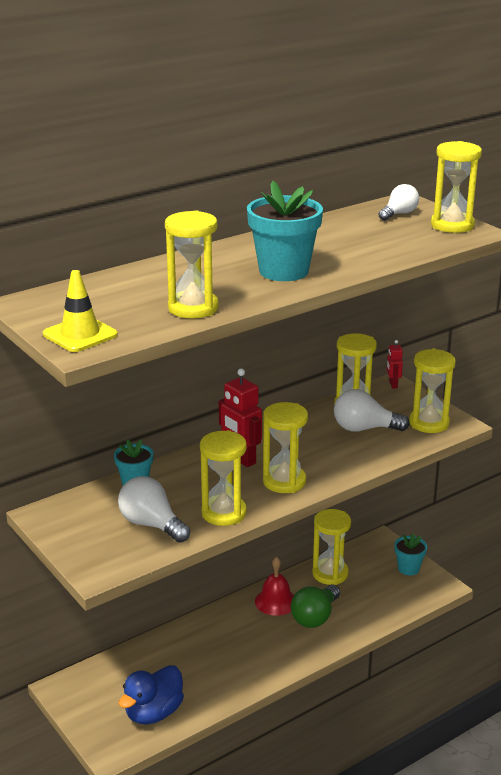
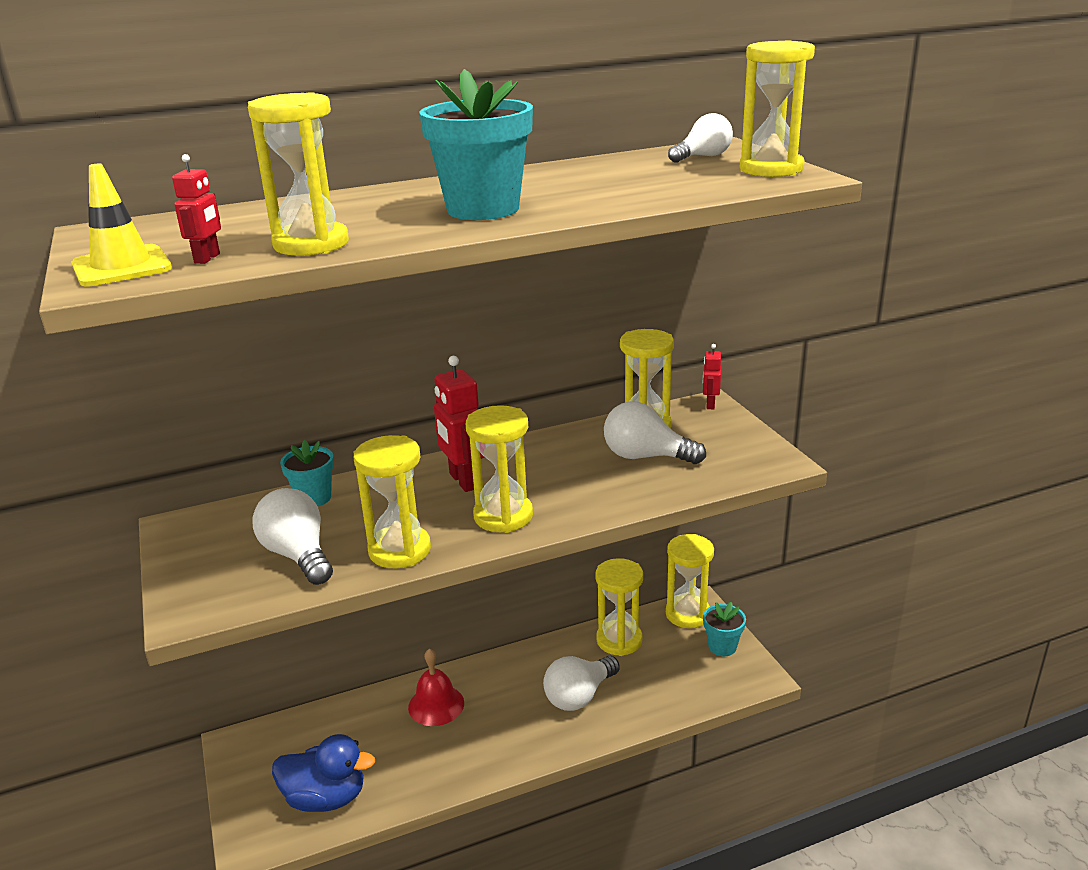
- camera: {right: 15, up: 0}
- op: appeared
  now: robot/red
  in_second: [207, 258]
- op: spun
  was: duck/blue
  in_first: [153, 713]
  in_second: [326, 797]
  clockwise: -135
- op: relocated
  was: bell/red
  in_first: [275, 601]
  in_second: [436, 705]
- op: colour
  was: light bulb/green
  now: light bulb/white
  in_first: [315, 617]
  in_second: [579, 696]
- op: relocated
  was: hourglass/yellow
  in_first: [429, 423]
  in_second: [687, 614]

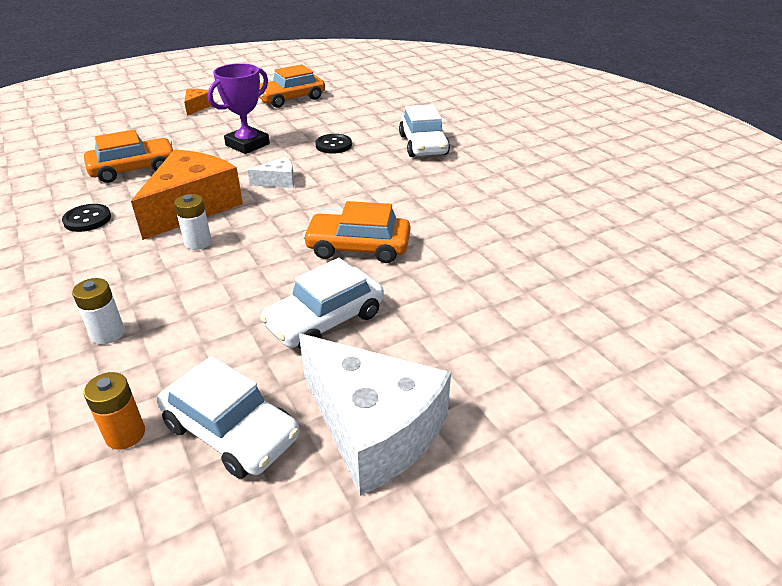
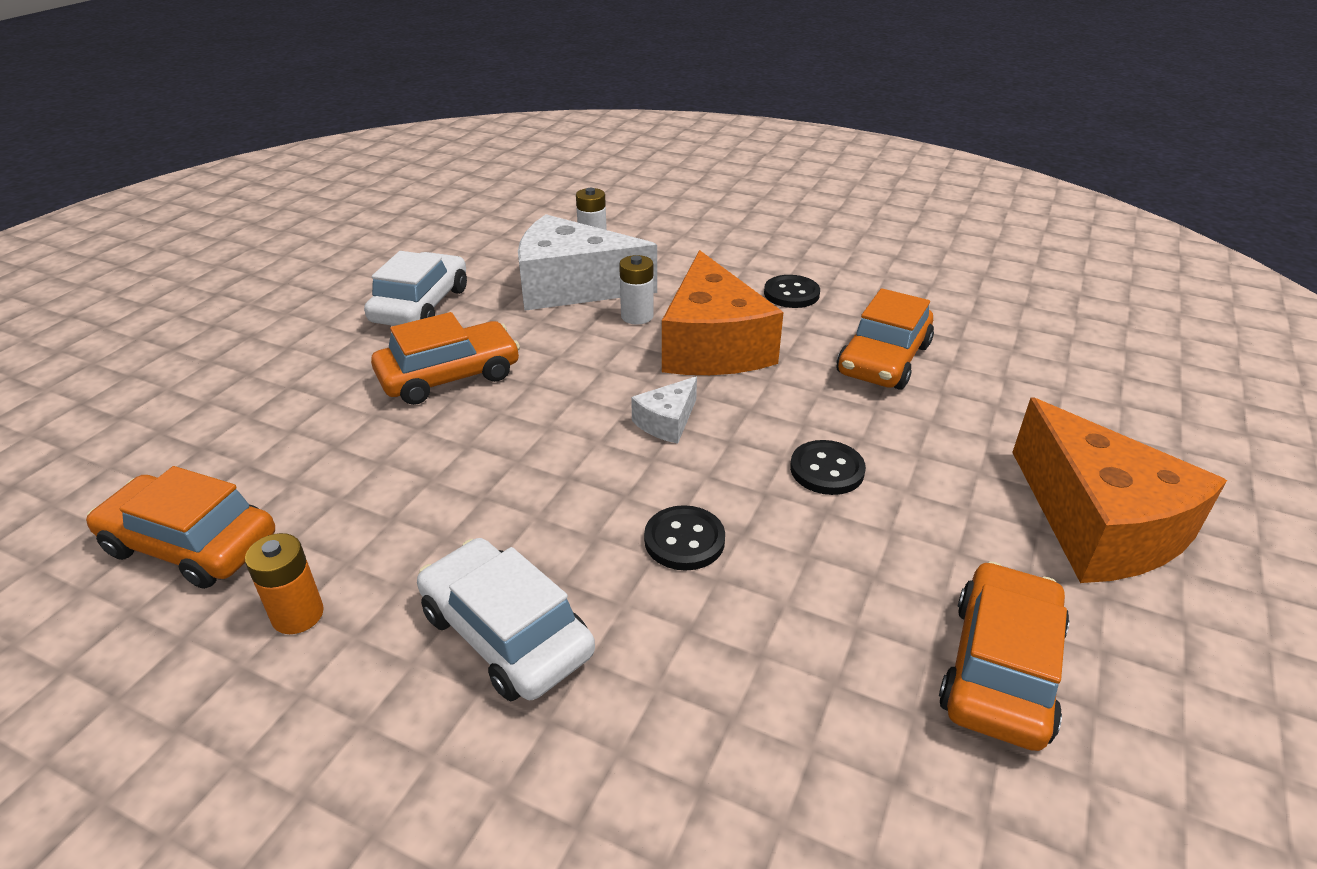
- camera: {right: 145, up: 0}
- op: appeared
  now: car/orange
  in_second: [190, 544]
- op: relocated
  was: battery/orange
  in_first: [125, 434]
  in_second: [298, 615]
- op: relocated
  was: cheese/white
  in_first: [373, 428]
  in_second: [572, 287]
- op: exchanged
  was: trophy/purple
  now: button/black
  in_first: [247, 144]
  in_second: [827, 470]
- op: size
  was: cheese/orange
  in_first: [197, 107]
  in_second: [1097, 524]
  ratio: 2.21
- op: missing
  was: car/white
  in_first: [231, 431]

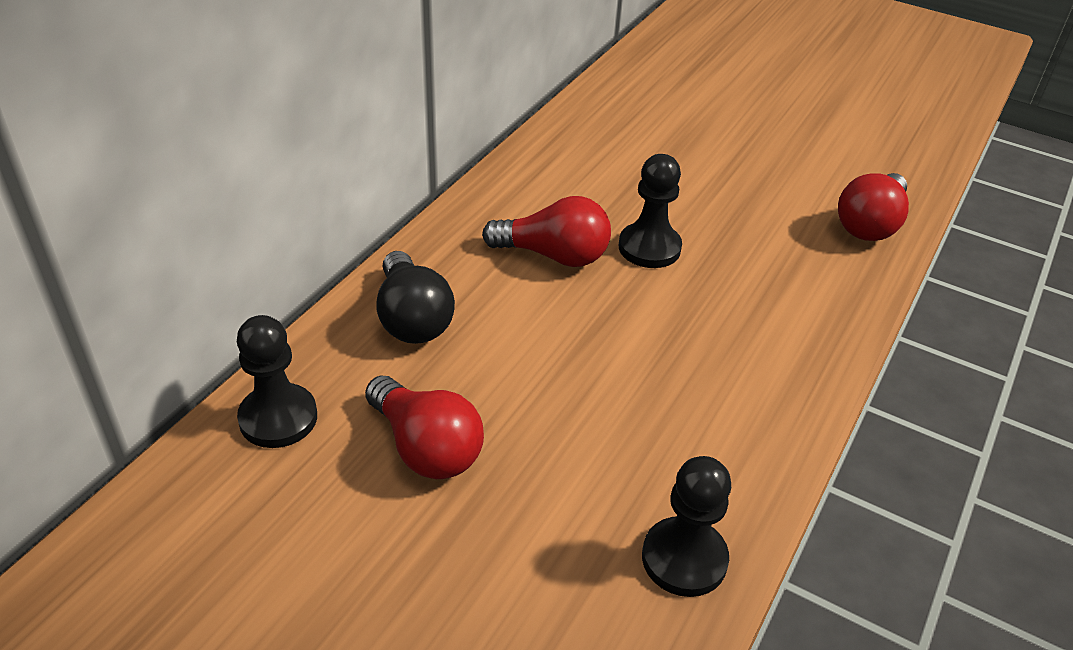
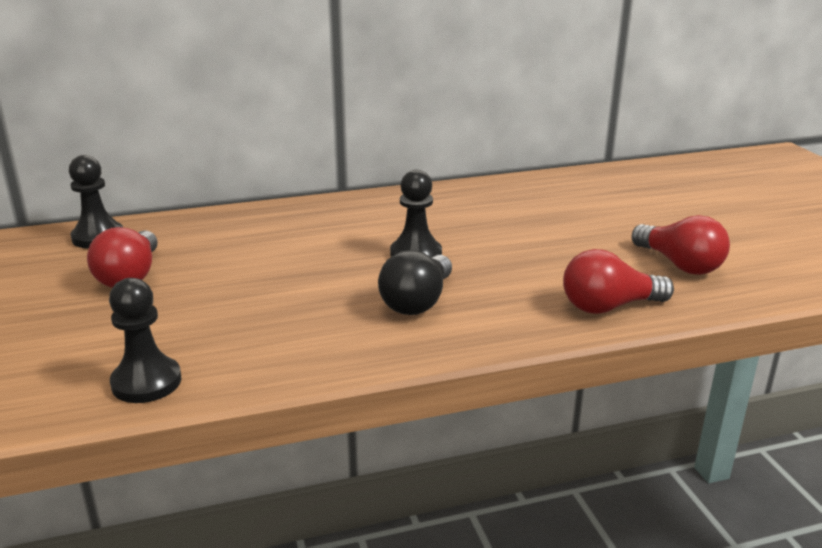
- camera: {right: 45, up: -15}
- op: relocated
  was: light bulb/black
  in_first: [412, 318]
  in_second: [417, 302]
- op: relocated
  was: light bulb/red
  in_first: [554, 255]
  in_second: [680, 265]

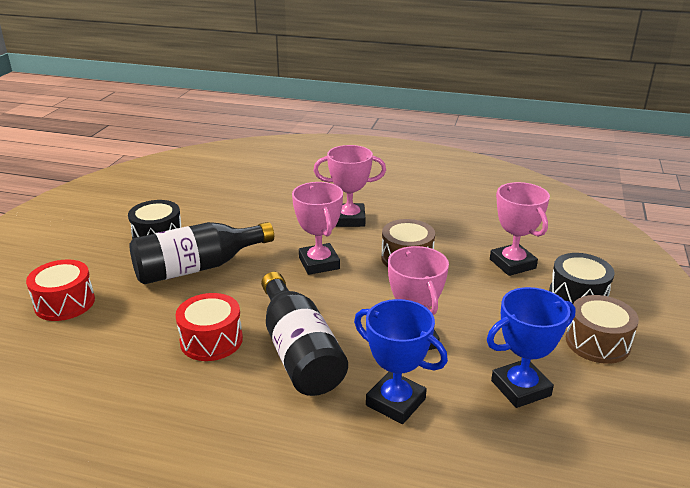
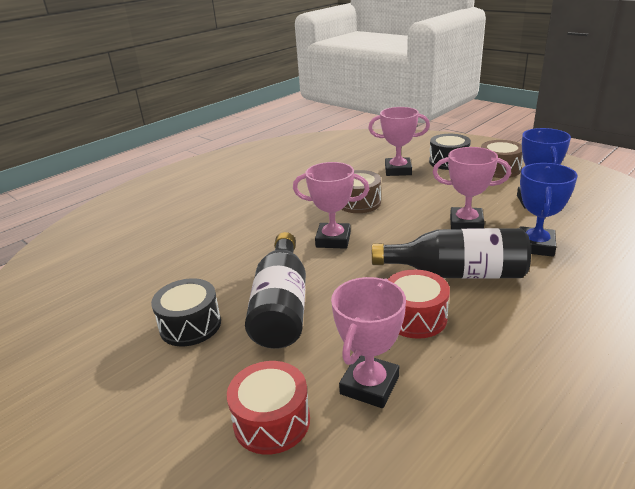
- camera: {right: -60, up: 0}
- op: relocated
  was: trophy/pink
  in_first: [349, 219]
  in_second: [369, 385]
- op: spun
  was: trophy/blue
  in_first: [395, 402]
  in_second: [535, 246]
  clockwise: -45

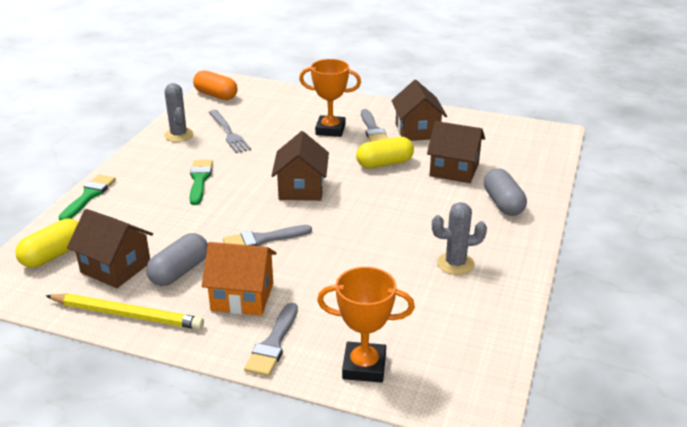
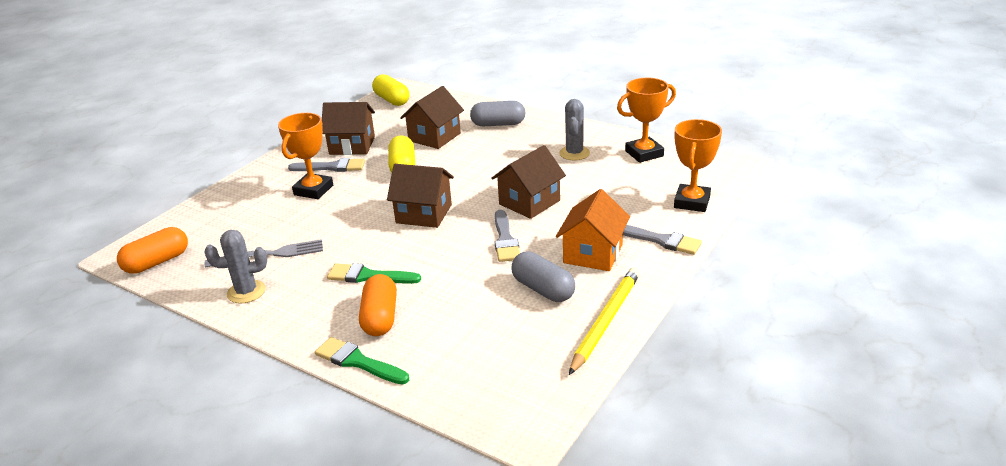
- camera: {right: -75, up: 0}
- op: appeared
  now: capsule/orange
  in_second: [380, 317]
- op: relocated
  was: capsule/yellow
  in_first: [53, 255]
  in_second: [392, 100]
- op: relocated
  was: house/brown
  in_first: [116, 267]
  in_second: [529, 202]
- op: appeared
  now: trophy/orange
  in_second: [644, 153]

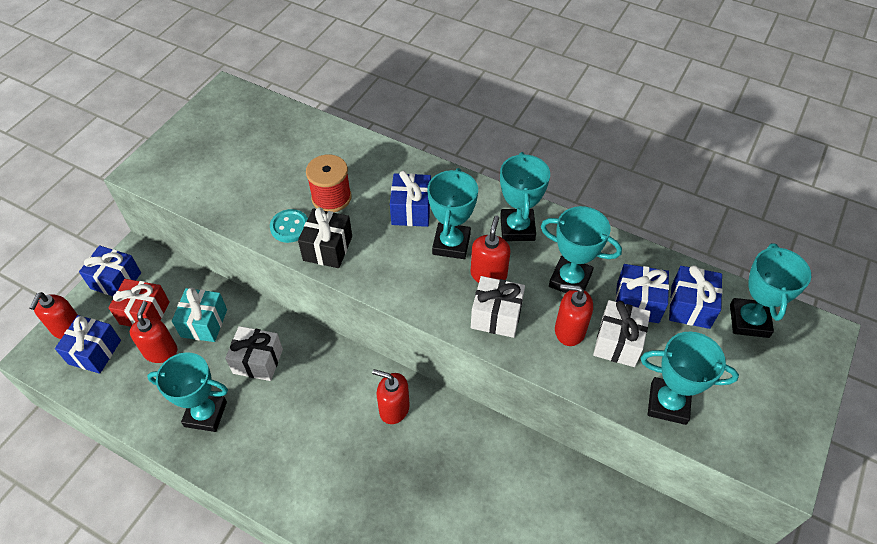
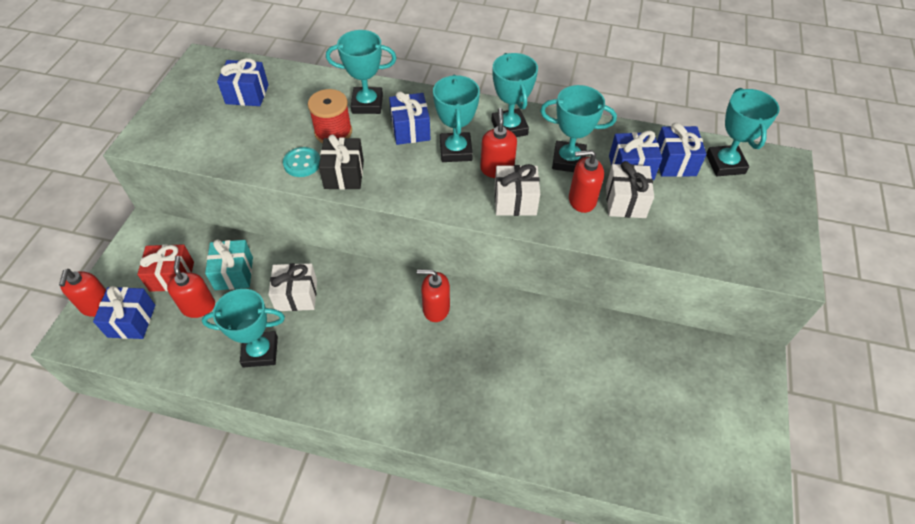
- camera: {right: -15, up: 0}
- op: relocated
  was: gift/blue
  in_first: [116, 281]
  in_second: [247, 94]
- op: relocated
  was: trophy/turquoise
  in_first: [668, 403]
  in_second: [367, 104]

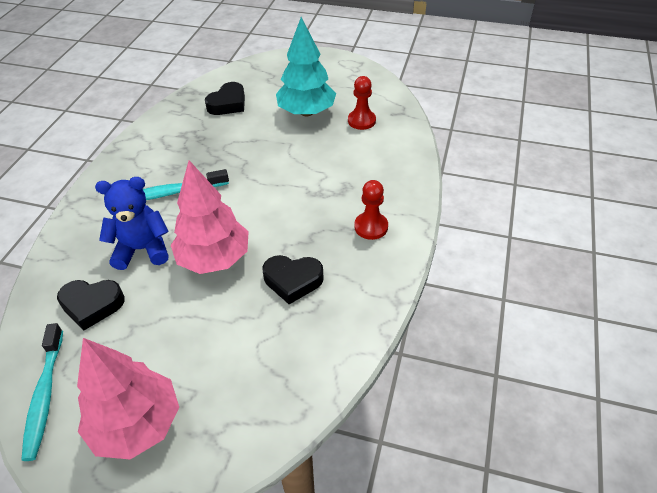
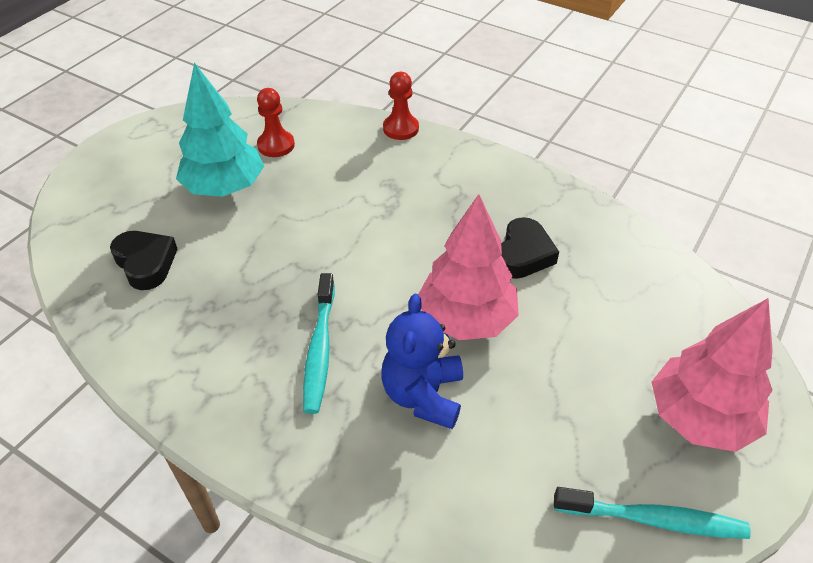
- camera: {right: -75, up: 0}
- op: relocated
  was: pawn/red
  in_first: [371, 227]
  in_second: [400, 128]
- op: missing
  was: heart/black
  in_first: [92, 305]

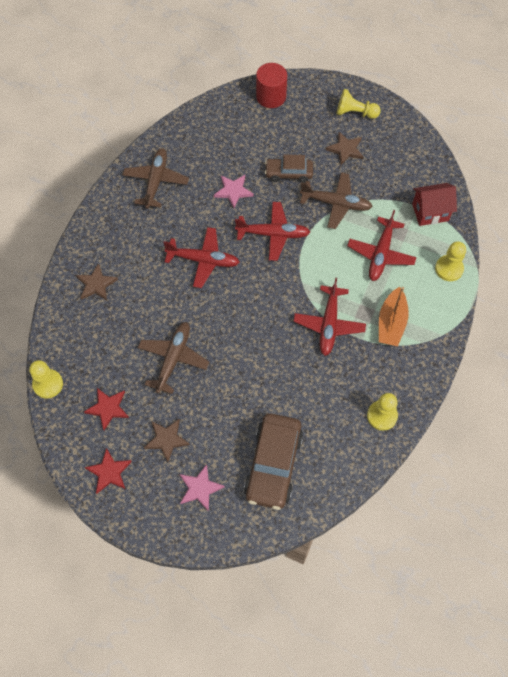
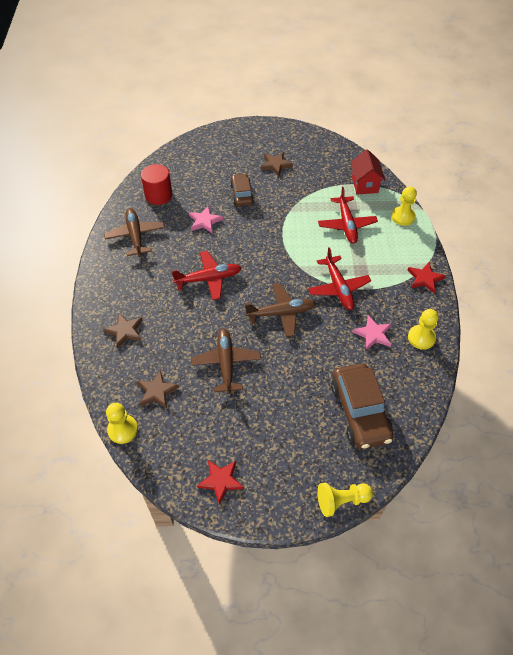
- camera: {right: -25, up: -10}
- op: relocated
  was: star/brown
  in_first: [166, 439]
  in_second: [157, 391]
- op: relocated
  was: cylinder/red
  in_first: [271, 96]
  in_second: [158, 195]
- op: spun
  was: car/brown
  in_first: [288, 173]
  in_second: [242, 194]
  clockwise: 105
- op: relocated
  was: plane/brown
  in_first: [336, 204]
  in_second: [281, 313]
- op: relocated
  was: pawn/yellow
  in_first: [355, 113]
  in_second: [341, 501]
- op: spun
  was: house/red
  in_first: [430, 212]
  in_second: [365, 185]
  clockwise: -60
- op: relocated
  was: star/pink
  in_first: [200, 488]
  in_second: [373, 334]
- op: relocated
  was: star/red
  in_first: [108, 408]
  in_second: [425, 278]
- op: missing
  was: plane/red
  in_first: [273, 234]
- op: missing
  was: boat/orange
  in_first: [391, 323]

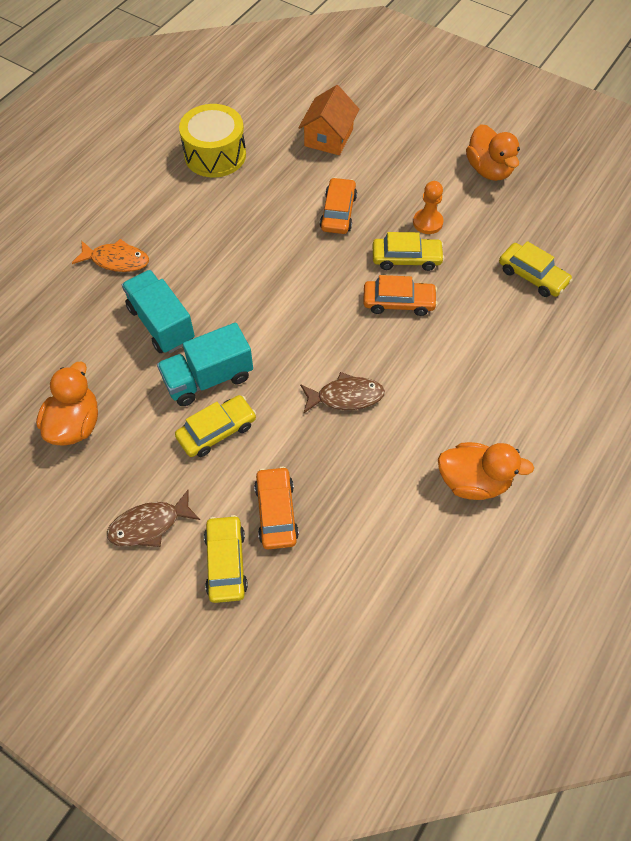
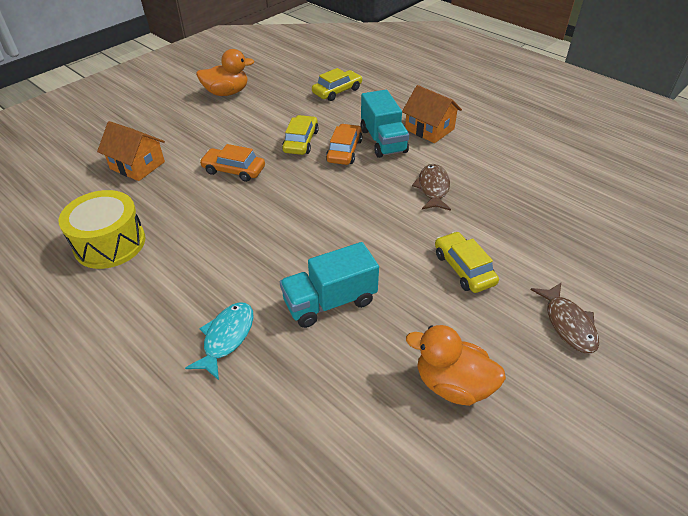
- camera: {right: -80, up: -15}
- op: colour
  was: fish/orange
  now: fish/turquoise
  in_first: [116, 260]
  in_second: [226, 337]
- op: relocated
  was: truck/turquoise
  in_first: [208, 379]
  in_second: [383, 141]
- op: appeared
  now: house/orange
  in_second: [429, 129]
- op: missing
  was: car/yellow
  in_first: [226, 562]
- op: missing
  was: car/orange
  in_first: [276, 512]
- op: missing
  was: pawn/orange
  in_first: [427, 222]
- op: missing
  was: duck/orange
  in_first: [473, 481]

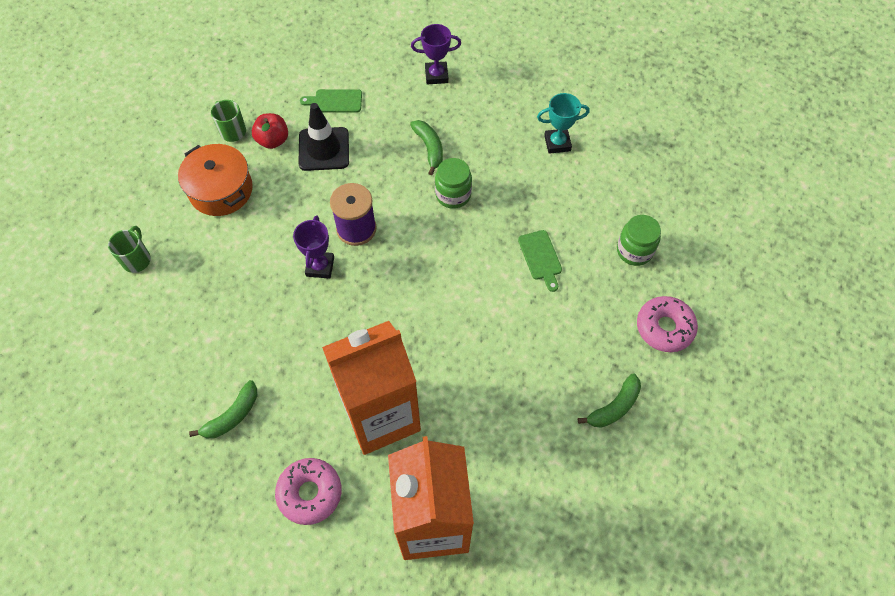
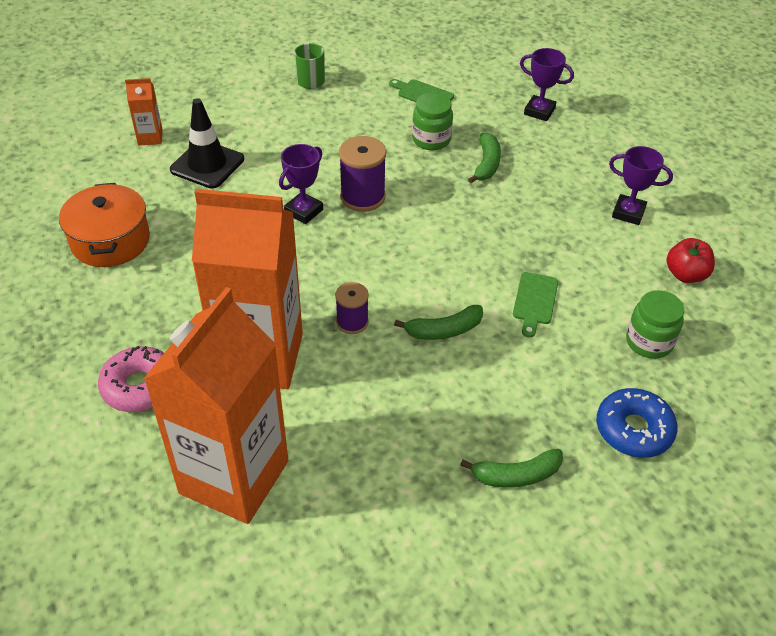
- camera: {right: 30, up: -15}
- op: relocated
  was: pot/orange
  in_first: [221, 190]
  in_second: [110, 241]
- op: exchanged
  was: mug/green
  now: carton/orange
  in_first: [137, 259]
  in_second: [150, 137]
- op: relocated
  was: traffic cone/black
  in_first: [324, 149]
  in_second: [207, 164]
- op: appeared
  now: spool/purple
  in_second: [352, 322]
- op: relocated
  was: banana/green
  in_first: [232, 416]
  in_second: [444, 330]
- op: relocated
  was: jar/green
  in_first: [453, 195]
  in_second: [431, 140]
- op: colour
  was: donut/pink
  now: donut/blue
  in_first: [664, 328]
  in_second: [633, 430]
- op: colour
  was: trophy/turquoise
  now: trophy/purple
  in_first: [557, 143]
  in_second: [628, 213]
- op: relocated
  was: apple/red
  in_first: [273, 140]
  in_second: [685, 275]

